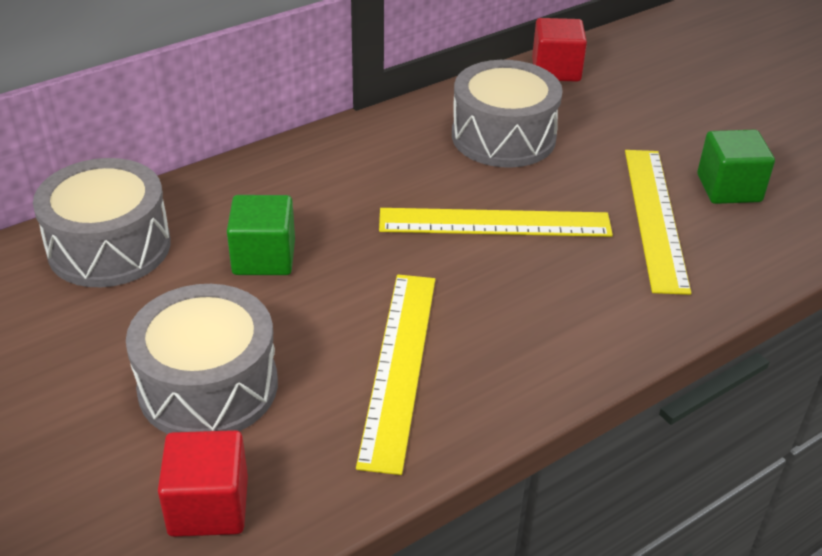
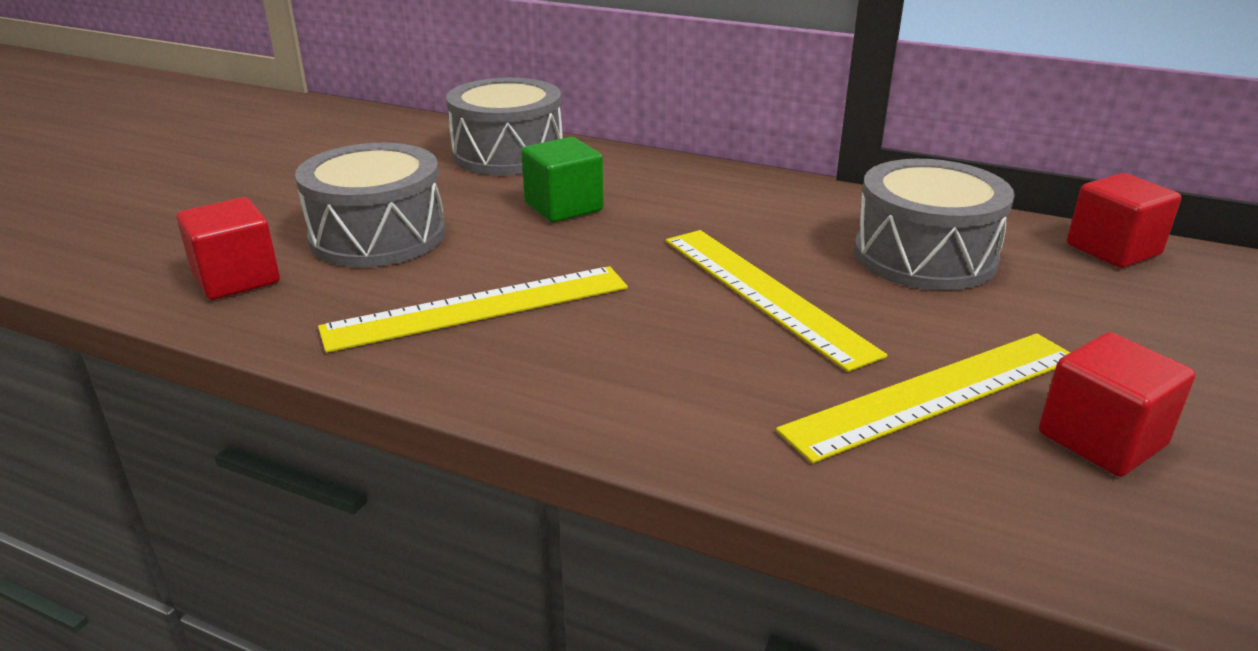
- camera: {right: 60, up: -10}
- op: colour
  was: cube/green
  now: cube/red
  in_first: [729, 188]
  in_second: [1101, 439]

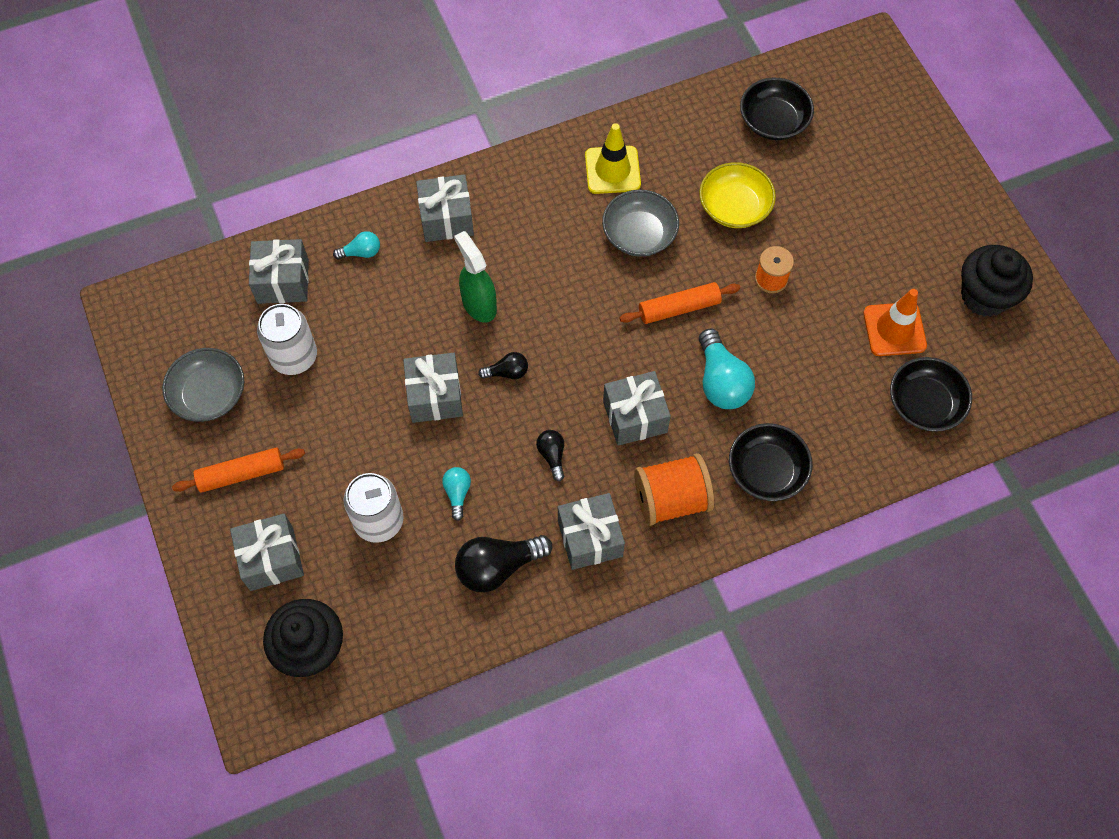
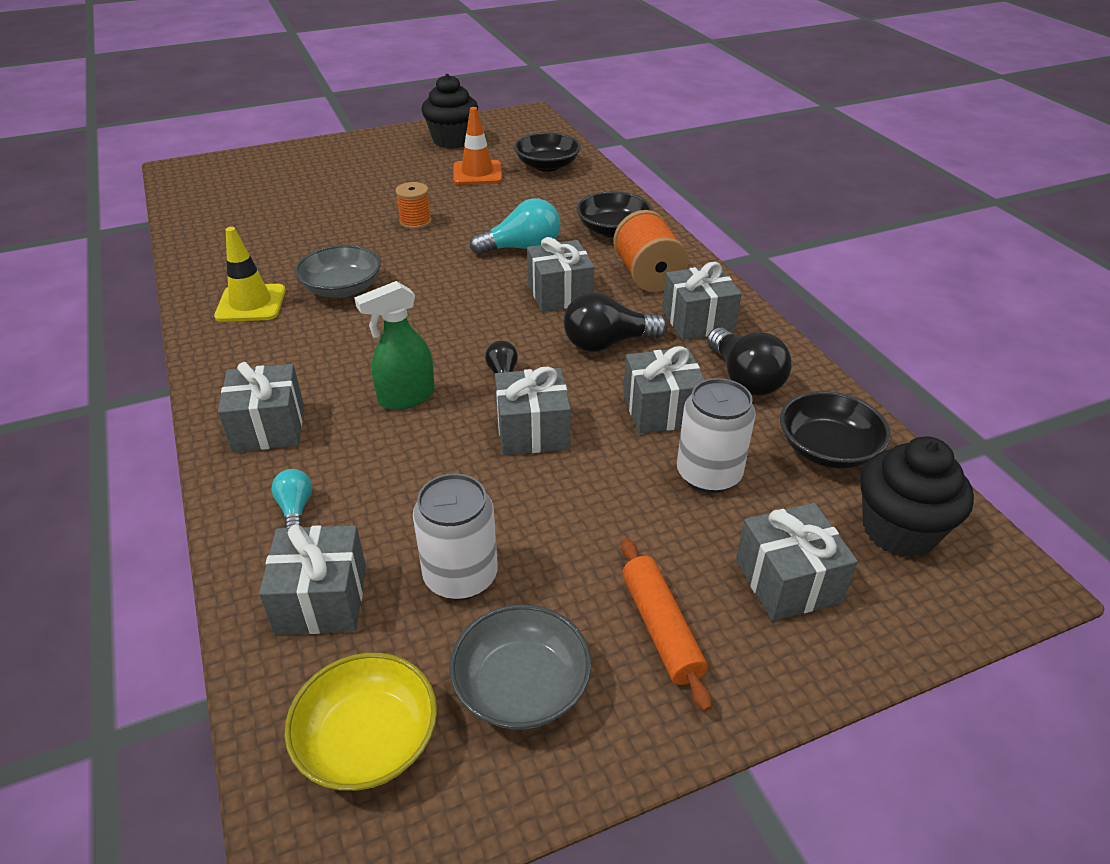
- camera: {right: -90, up: -25}
- op: relocated
  was: bowl/yellow
  in_first: [734, 207]
  in_second: [368, 740]
- op: size
  was: light bulb/black
  in_first: [552, 456]
  in_second: [607, 343]
  ratio: 1.88
- op: exchanged
  was: light bulb/turquoise
  now: gift/grey
  in_first: [457, 493]
  in_second: [661, 410]
- op: relocated
  was: bowl/black
  in_first: [773, 121]
  in_second: [827, 449]
- op: missing
  was: rolling pin/orange
  in_first: [679, 308]

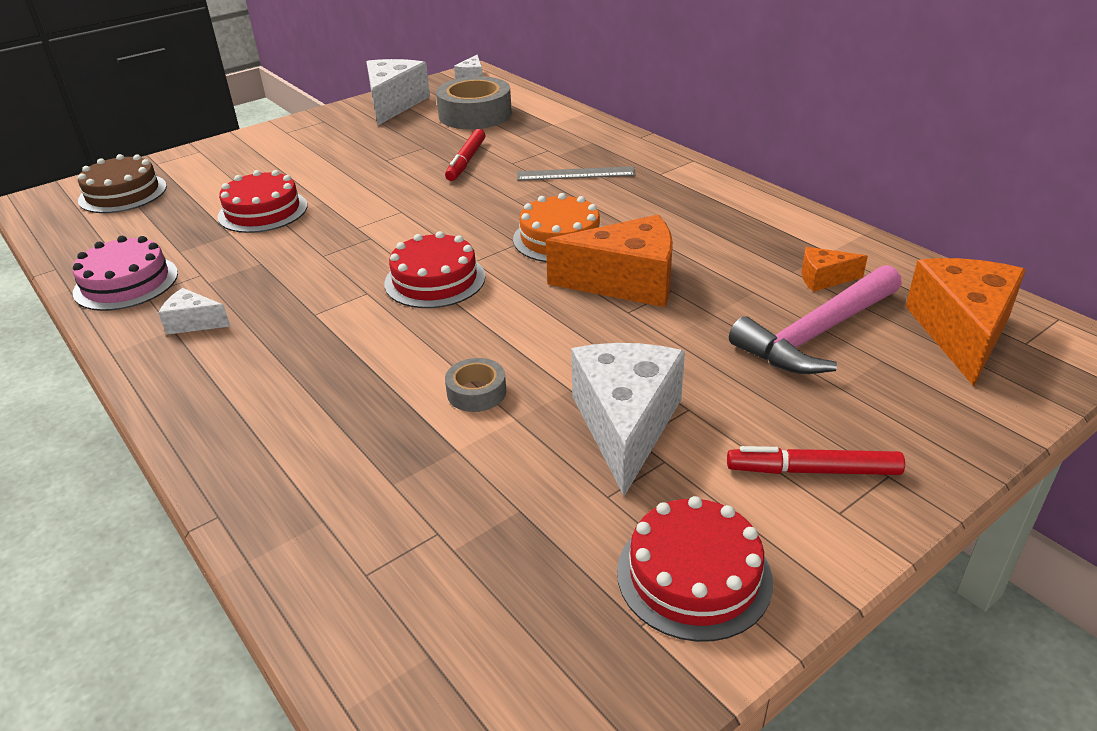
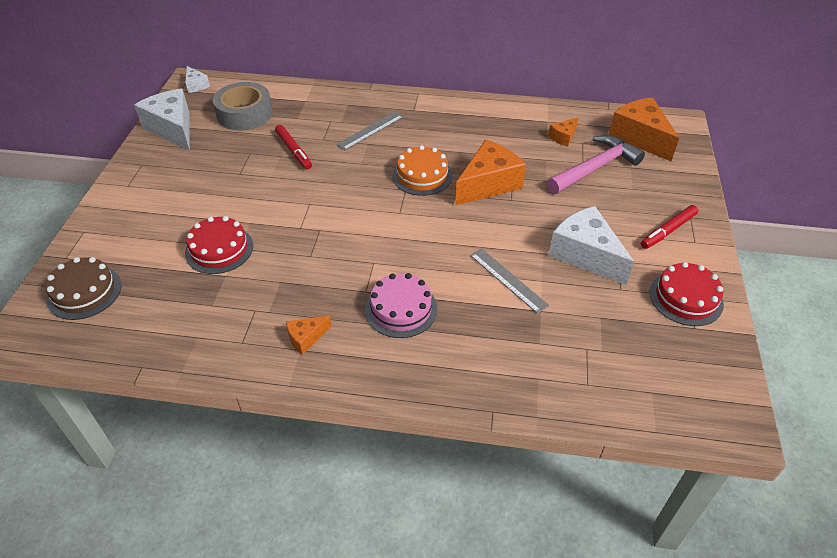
- camera: {right: -45, up: 10}
- op: colour
  was: cheese/white
  now: cheese/orange
  in_first: [194, 322]
  in_second: [306, 338]
- op: relocated
  was: cake/pink
  in_first: [126, 283]
  in_second: [401, 309]
- op: exchanged
  was: tape/grey
  now: ruler/grey
  in_first: [476, 392]
  in_second: [508, 280]
- op: spun
  was: hammer/pink
  in_first: [817, 334]
  in_second: [595, 168]
  clockwise: -135
- op: missing
  was: cake/red
  in_first: [435, 280]

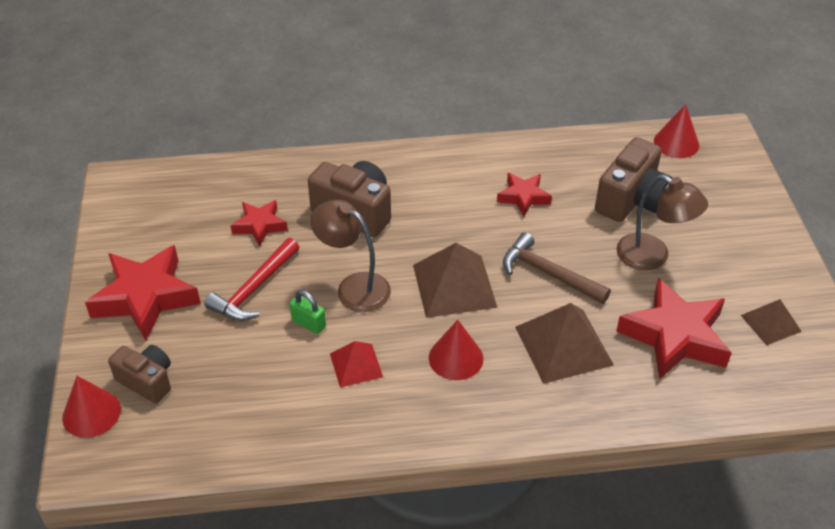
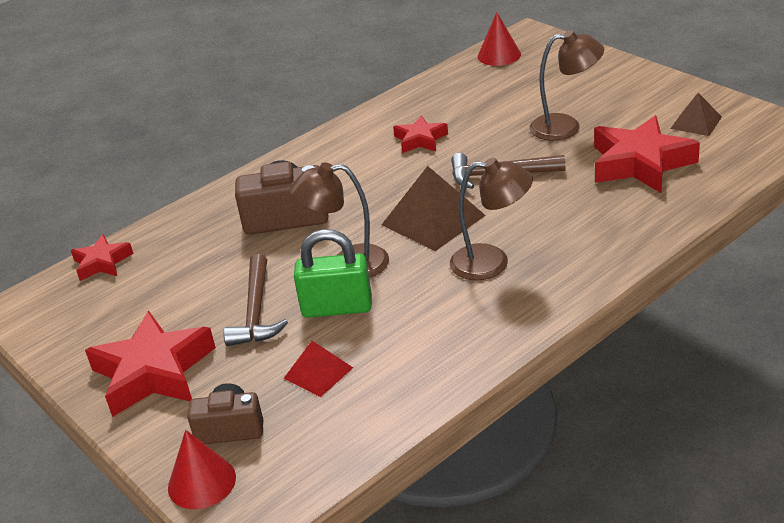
- camera: {right: -30, up: -10}
- op: relocated
  was: star/red
  in_first: [260, 225]
  in_second: [102, 263]
- op: colour
  was: hammer/red
  now: hammer/brown
  in_first: [254, 289]
  in_second: [256, 311]
- op: relocated
  was: pyramid/red
  in_first: [356, 365]
  in_second: [318, 372]
- op: size
  was: padlock/green
  in_first: [309, 323]
  in_second: [337, 308]
  ratio: 1.83
- op: exchanged
  was: cone/red
  now: lamp/brown
  in_first: [456, 358]
  in_second: [492, 262]
- op: missing
  was: pyramid/brown
  in_first: [563, 345]
- op: missing
  was: camera/brown
  in_first: [631, 200]

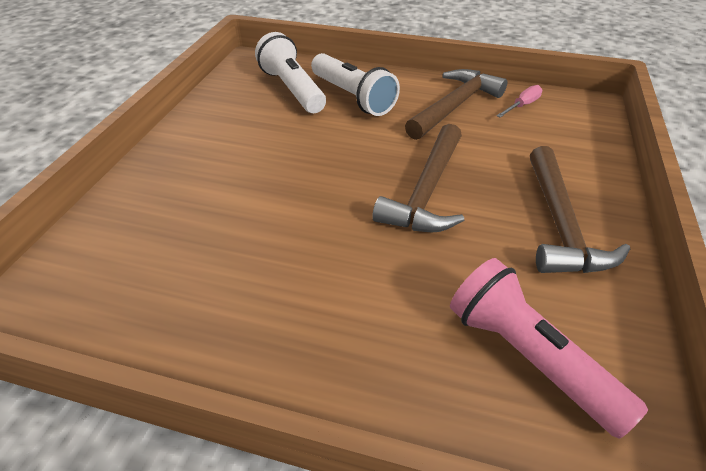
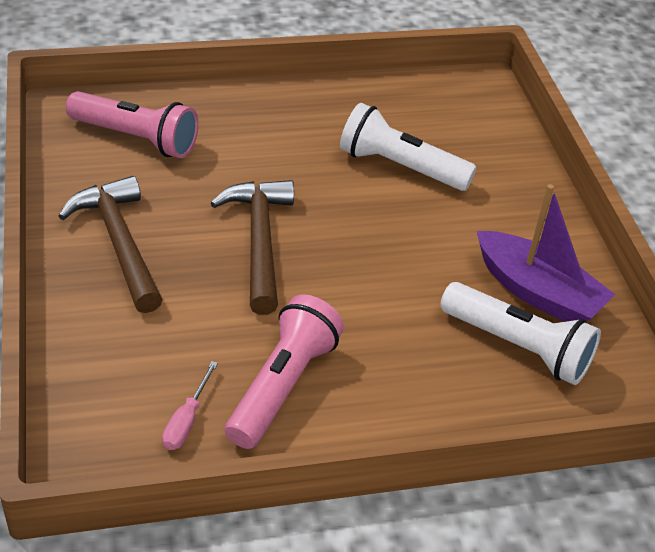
- camera: {right: 150, up: 0}
- op: exchanged
  was: hammer/brown
  now: flashlight/pink
  in_first: [454, 106]
  in_second: [282, 386]
- op: relocated
  was: flashlight/white
  in_first: [352, 97]
  in_second: [400, 167]
- op: appeared
  now: boat/purple
  in_second: [537, 292]

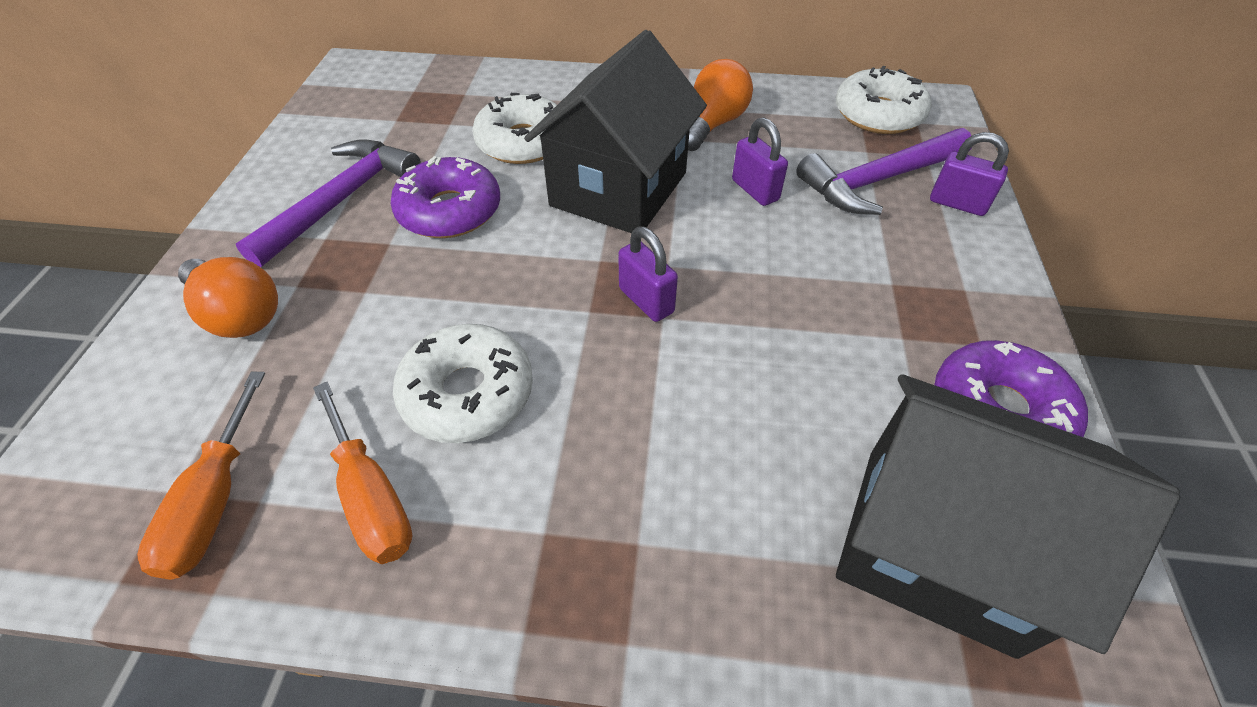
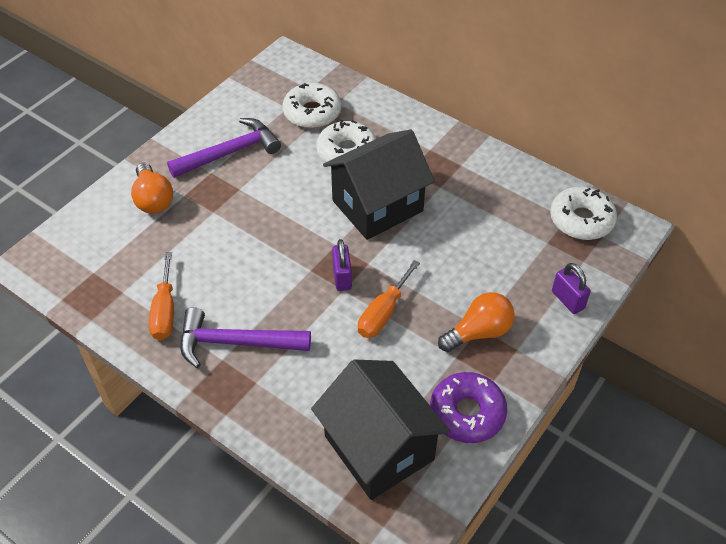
- camera: {right: 30, up: 0}
- op: relocated
  was: hammer/purple
  in_first: [877, 181]
  in_second: [235, 343]
- op: relocated
  was: donut/white
  in_first: [468, 393]
  in_second: [312, 112]
- op: relocated
  was: screwdriver/orange
  in_first: [215, 501]
  in_second: [383, 313]
- op: relocated
  was: light bulb/orange
  in_first: [713, 124]
  in_second: [478, 332]
- op: missing
  was: donut/purple
  in_first: [449, 211]
- op: missing
  was: padlock/purple
  in_first: [755, 190]

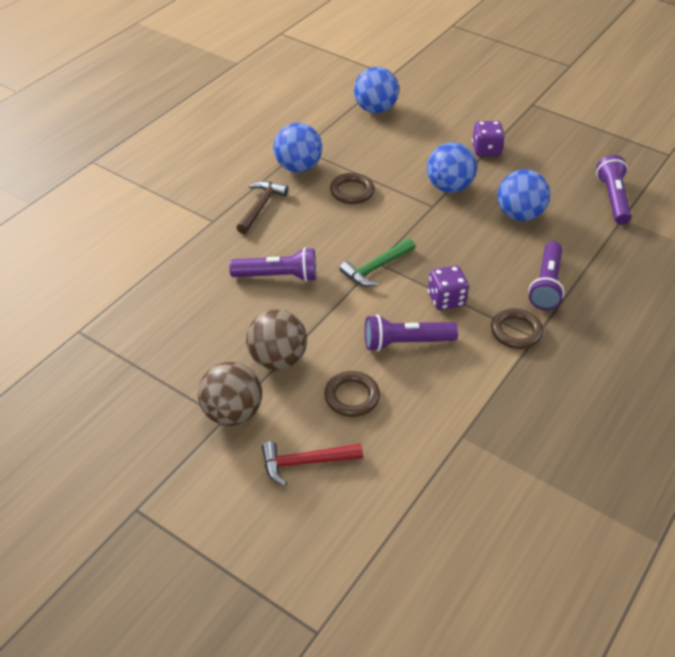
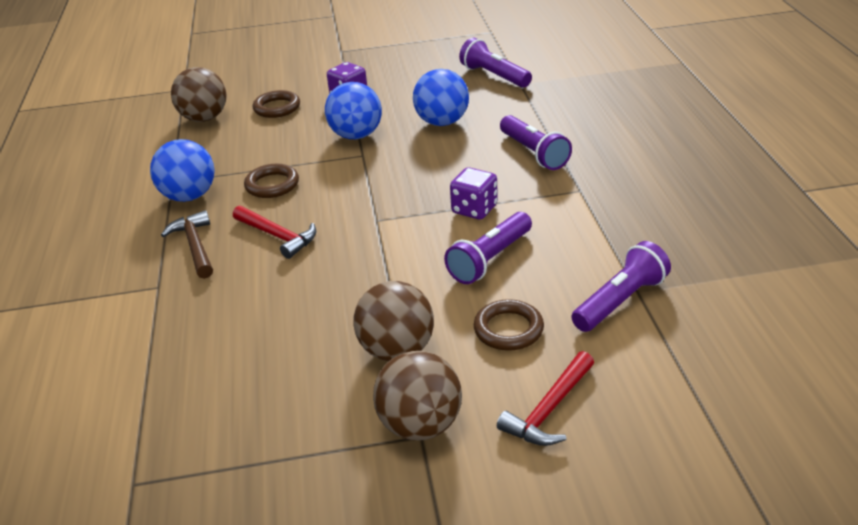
- camera: {right: -40, up: -10}
- op: colour
  was: ball/blue
  now: ball/brown
  in_first: [375, 109]
  in_second: [204, 118]
- op: appeared
  now: hammer/red
  in_second: [278, 236]
- op: relocated
  was: ring/brown
  in_first: [516, 331]
  in_second: [277, 108]
- op: relocated
  was: flashlight/purple
  in_first: [277, 276]
  in_second: [620, 301]
- op: missing
  was: hammer/green
  in_first: [376, 268]

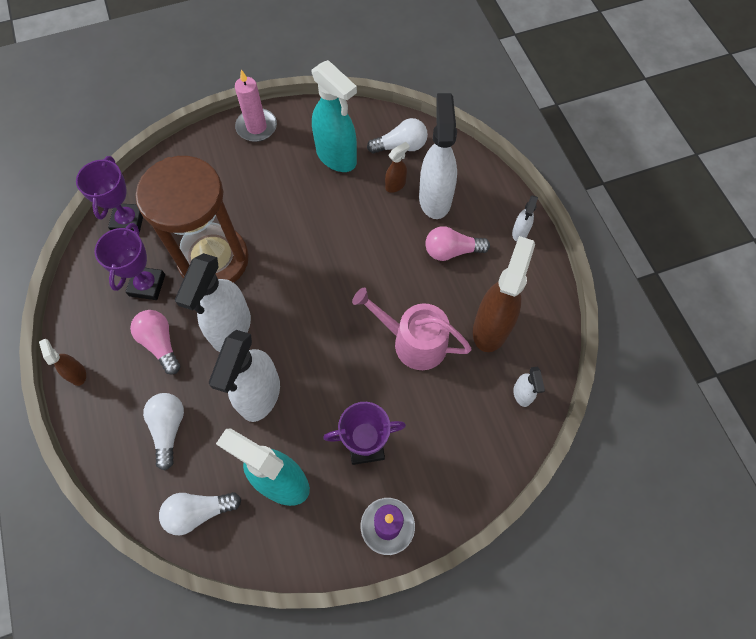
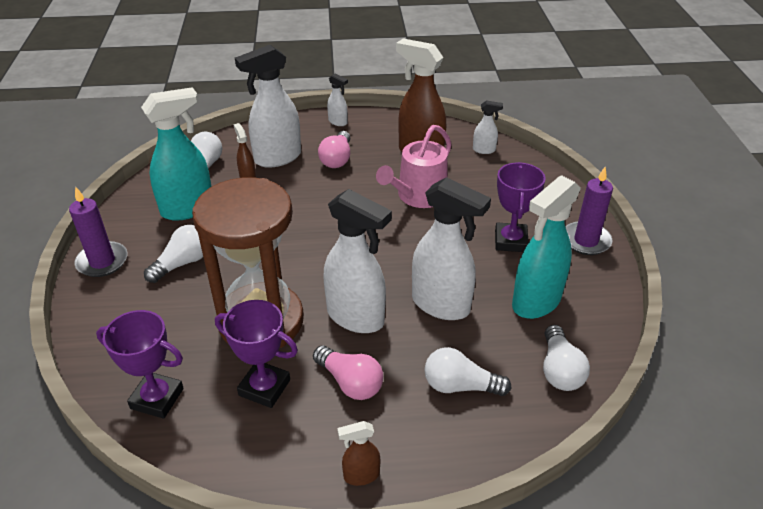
- camera: {right: -75, up: -25}
- op: colour
  was: candle/pink
  now: candle/purple
  in_first: [256, 127]
  in_second: [102, 261]
- op: appeared
  now: light bulb/white
  in_second: [182, 263]
- op: spun
  was: spray bottle/white
  in_first: [435, 198]
  in_second: [277, 158]
  clockwise: -45
- op: spun
  was: light bulb/pink
  in_first: [160, 343]
  in_second: [350, 382]
  clockwise: -120

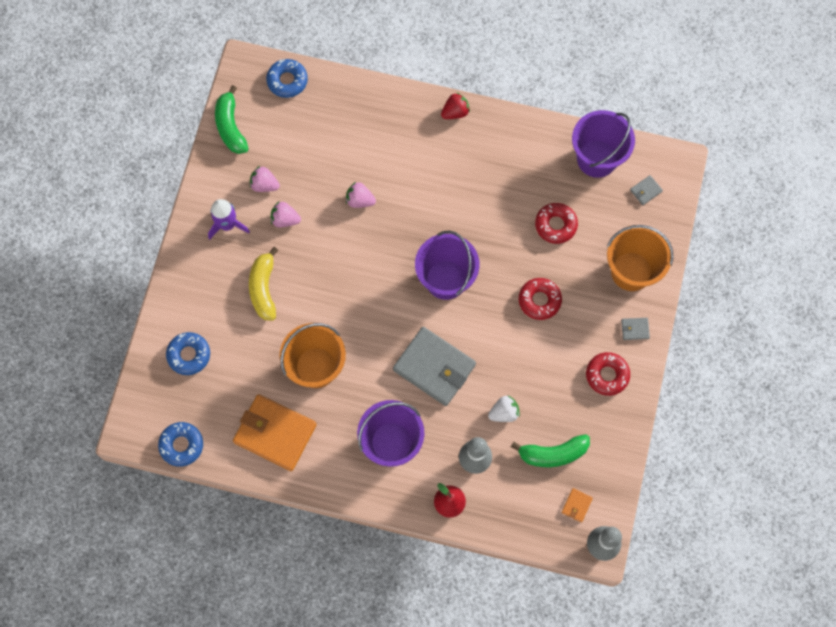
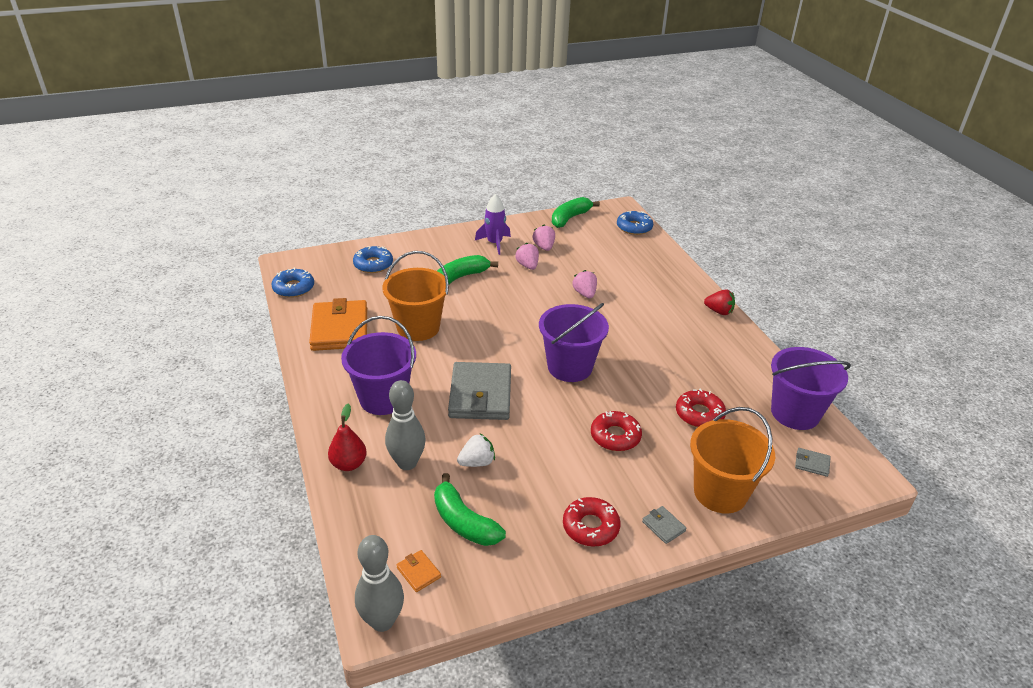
- camera: {right: 55, up: -35}
- op: spun
  was: wallet/orange
  in_first: [576, 505]
  in_second: [418, 572]
  clockwise: 60
- op: colour
  was: banana/yellow
  now: banana/green
  in_first: [264, 288]
  in_second: [461, 277]
- op: spun
  was: strawberry/white
  in_first: [504, 412]
  in_second: [477, 462]
  clockwise: -60

